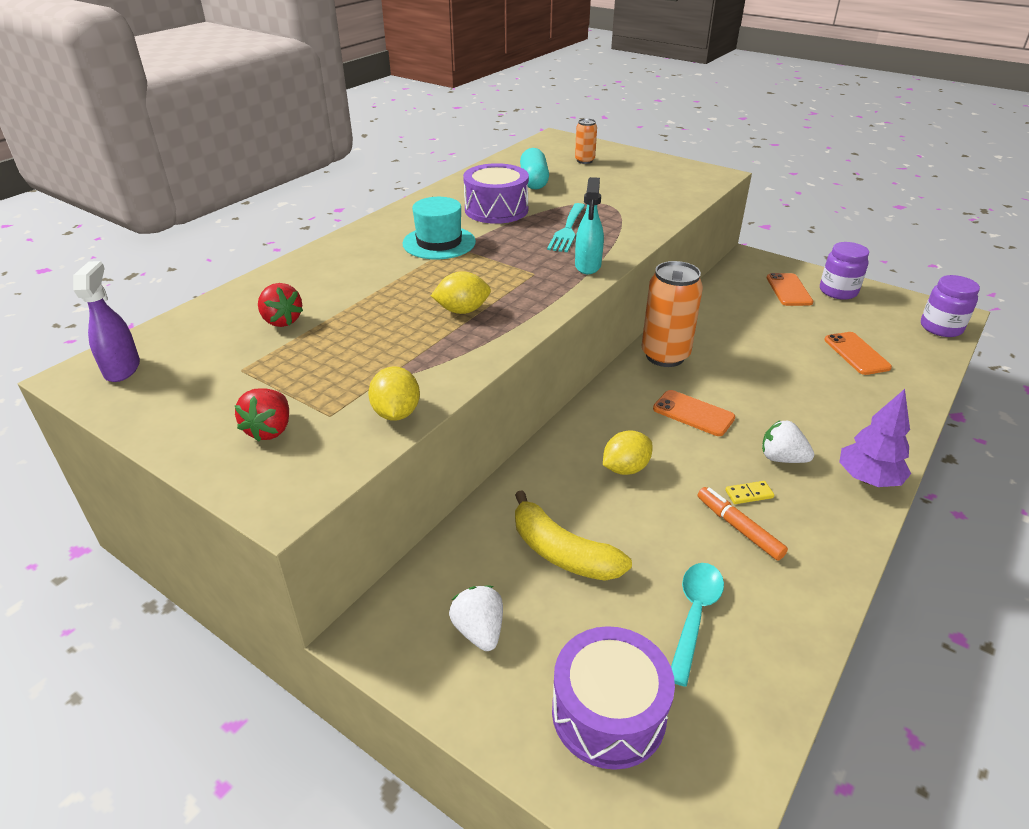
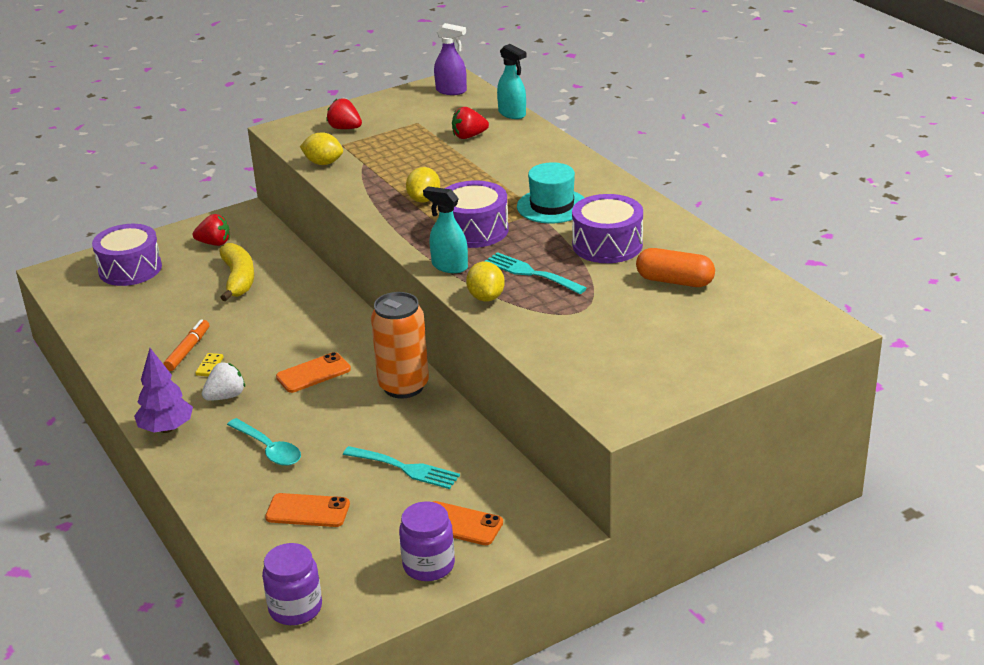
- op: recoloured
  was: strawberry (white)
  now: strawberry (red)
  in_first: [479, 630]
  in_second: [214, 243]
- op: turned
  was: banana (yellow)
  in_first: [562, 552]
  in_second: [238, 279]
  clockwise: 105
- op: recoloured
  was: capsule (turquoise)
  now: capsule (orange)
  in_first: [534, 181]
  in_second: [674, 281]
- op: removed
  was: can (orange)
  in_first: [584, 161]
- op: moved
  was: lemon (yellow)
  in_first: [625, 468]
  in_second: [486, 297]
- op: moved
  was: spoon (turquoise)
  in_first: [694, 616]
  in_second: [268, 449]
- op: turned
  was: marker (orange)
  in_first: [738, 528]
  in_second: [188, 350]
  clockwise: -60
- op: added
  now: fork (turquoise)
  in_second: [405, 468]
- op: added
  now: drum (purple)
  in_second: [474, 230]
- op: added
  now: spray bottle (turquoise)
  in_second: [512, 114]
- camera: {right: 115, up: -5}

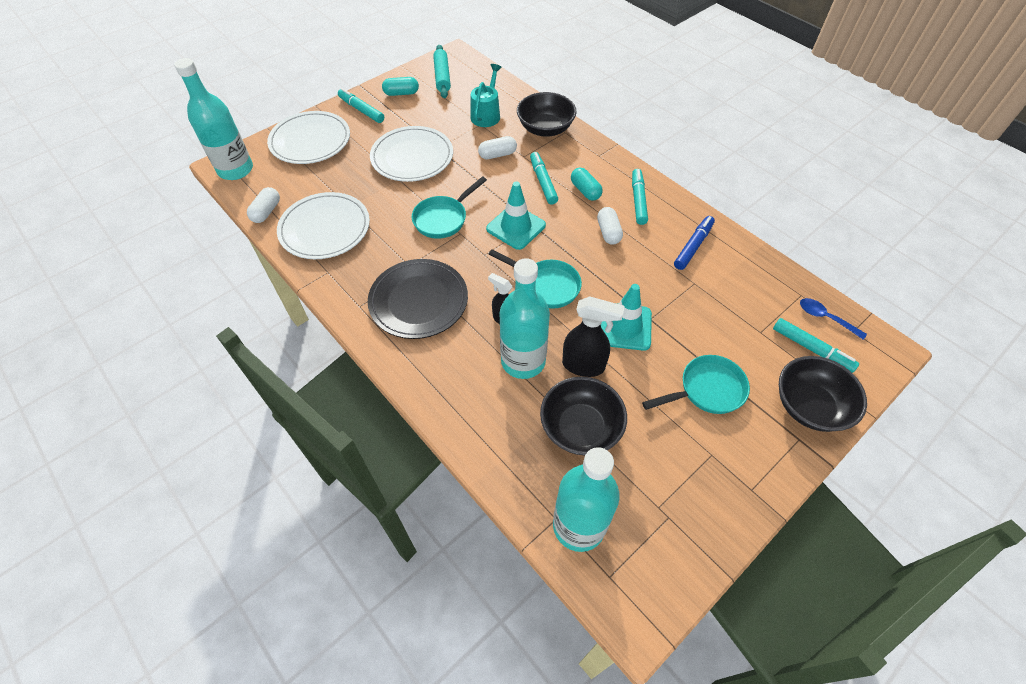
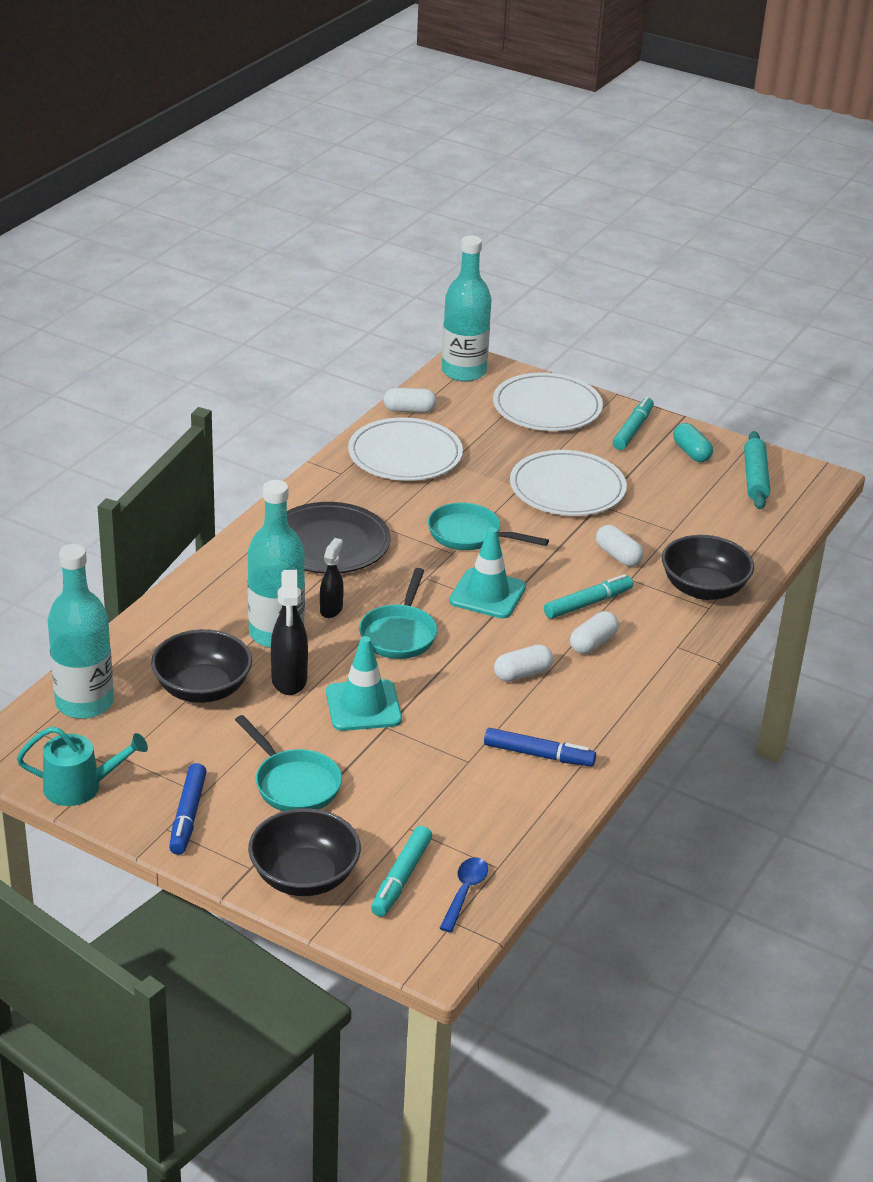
- op: turned
  was: rolling pin (turquoise)
  in_first: [442, 77]
  in_second: [755, 478]
  clockwise: -60
- op: moved
  was: watering can (turquoise)
  in_first: [486, 114]
  in_second: [80, 787]
- op: recoloured
  was: capsule (turquoise)
  now: capsule (white)
  in_first: [585, 191]
  in_second: [593, 643]
- op: removed
  was: marker (turquoise)
  in_first: [638, 200]
- op: added
  now: marker (blue)
  in_second: [188, 815]
- camera: {right: 70, up: -20}

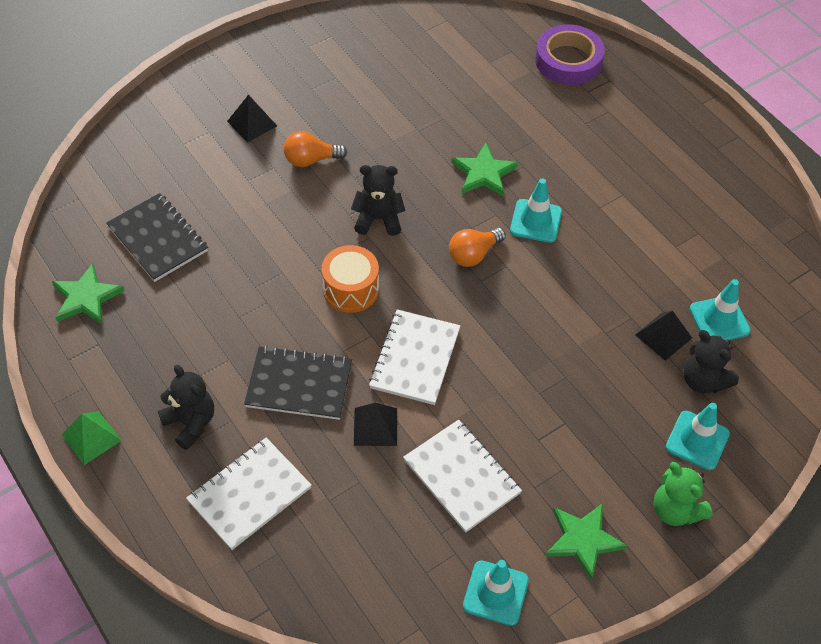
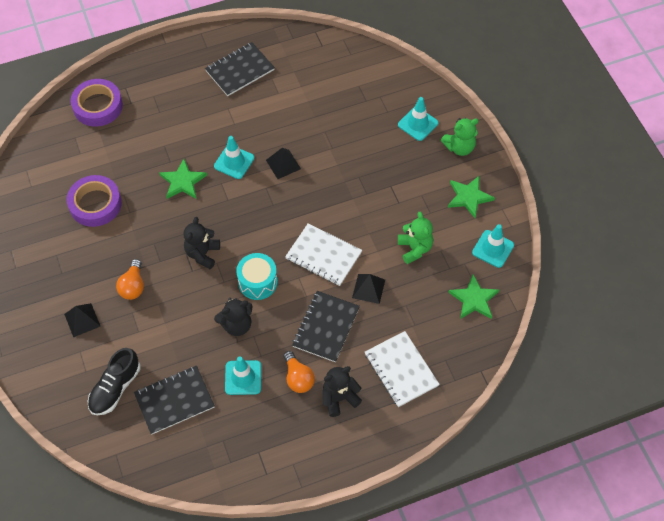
- op: moved
  was: star (green)
  in_first: [86, 297]
  in_second: [474, 299]
- op: removed
  was: pyramid (green)
  in_first: [91, 437]
- op: recoloured
  was: drum (orange)
  now: drum (turquoise)
  in_first: [351, 289]
  in_second: [257, 282]
- op: replaced
  was: notebook (white)
  now: teddy bear (green)
  in_first: [462, 476]
  in_second: [414, 249]
- op: moved
  was: light bulb (orange)
  in_first: [473, 254]
  in_second: [298, 378]
- op: moved
  was: pyramid (black)
  in_first: [663, 336]
  in_second: [283, 164]
- op: moved
  was: teddy bear (black)
  in_first: [703, 380]
  in_second: [236, 325]
- op: moved
  was: traffic cone (turquoise)
  in_first: [719, 320]
  in_second: [243, 377]
- op: added
  now: tape (purple)
  in_second: [95, 204]
- op: added
  now: shoe (black)
  in_second: [115, 388]
- op: added
  now: notebook (black)
  in_second: [239, 70]
- camera: {right: -75, up: 5}

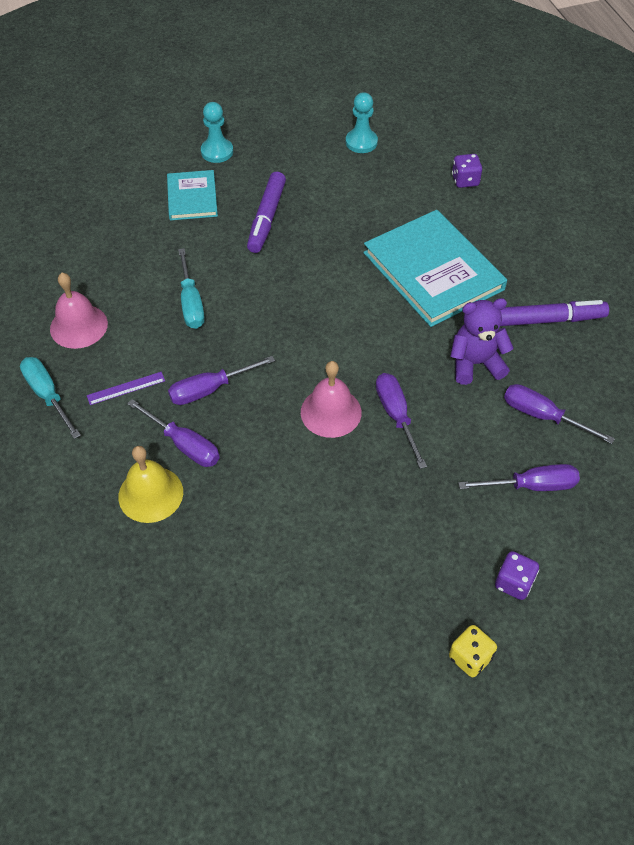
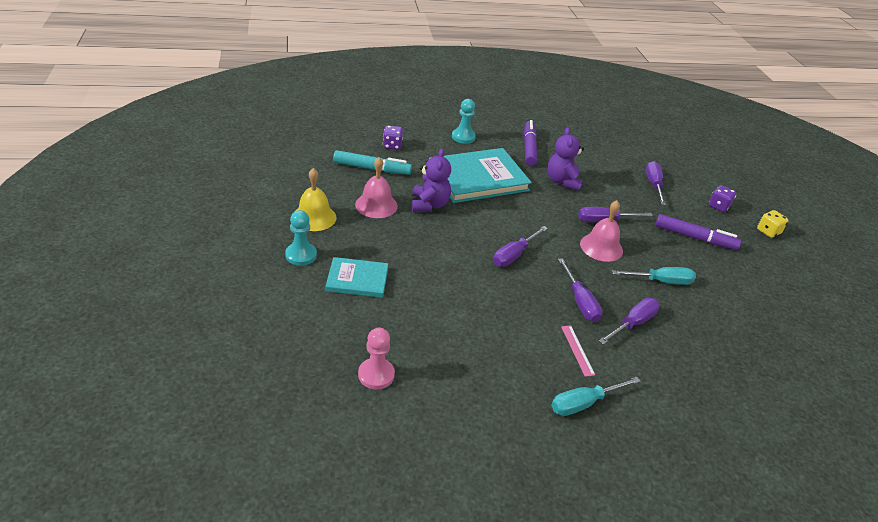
- op: moved
  was: bell (pink)
  in_first: [78, 326]
  in_second: [376, 205]
- op: recoloured
  was: ruler (purple)
  now: ruler (pink)
  in_first: [126, 388]
  in_second: [577, 350]
- op: moved
  was: bell (yellow)
  in_first: [150, 494]
  in_second: [314, 217]
- op: moved
  was: screwdriver (turquoise)
  in_first: [191, 303]
  in_second: [661, 281]
- op: moved
  was: marker (purple)
  in_first: [267, 218]
  in_second: [694, 237]
- op: moved
  was: pawn (turquoise)
  in_first: [361, 142]
  in_second: [463, 137]
- op: moved
  was: screwdriver (purple)
  in_first: [542, 416]
  in_second: [514, 255]
- op: added
  now: marker (turquoise)
  in_second: [372, 168]
- op: added
  now: pawn (pink)
  in_second: [376, 375]
- op: added
  now: teddy bear (purple)
  in_second: [429, 205]
- camera: {right: -85, up: -15}

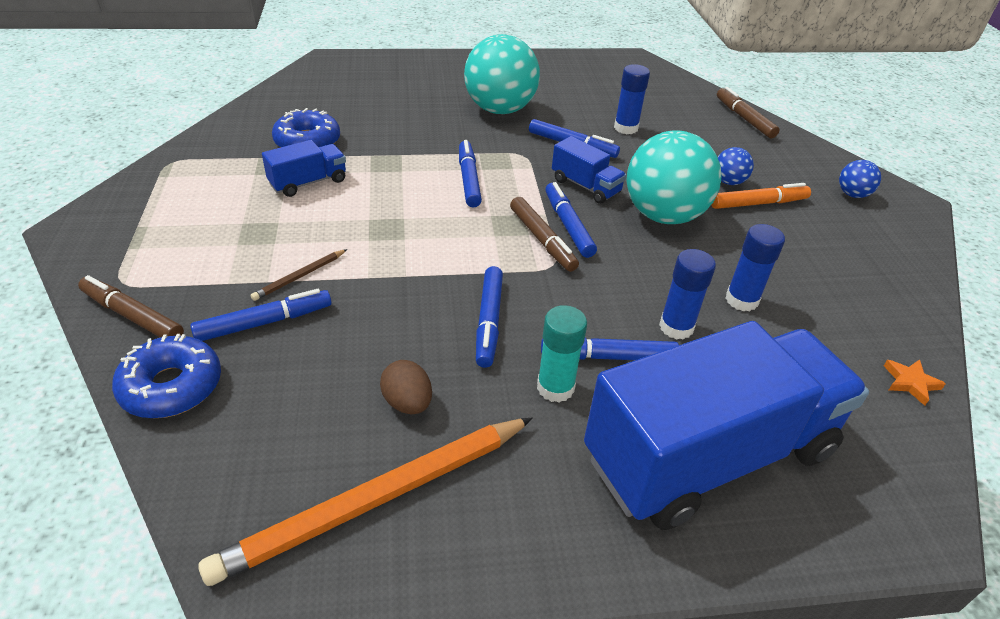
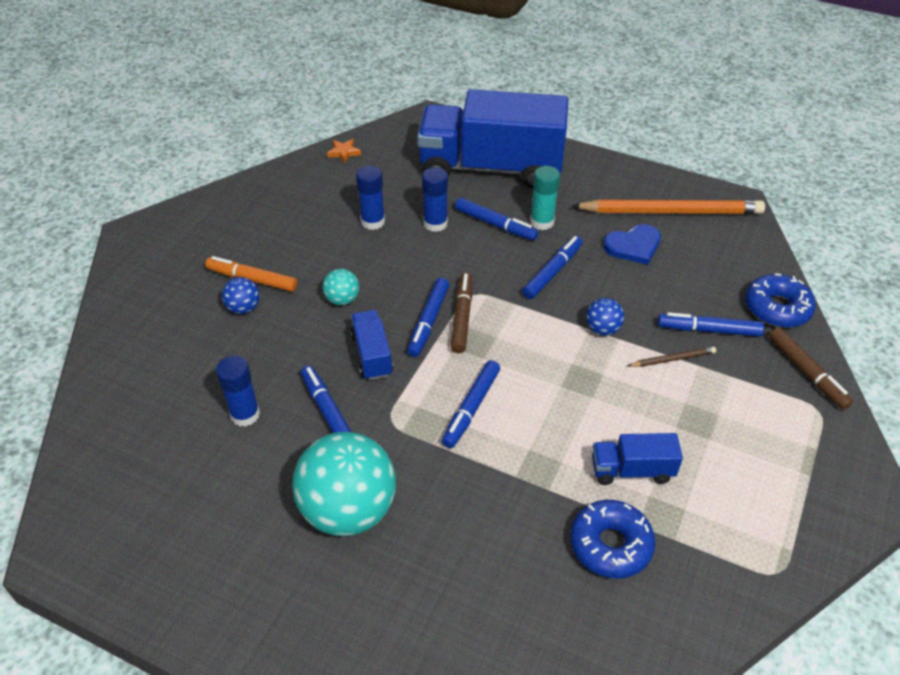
- op: replaced
  was: egg (brown)
  now: heart (blue)
  in_first: [407, 403]
  in_second: [633, 246]
- op: resized
  was: ball (turquoise)
  in_first: [663, 216]
  in_second: [342, 299]
  ratio: 0.45
- op: removed
  was: marker (brown)
  in_first: [744, 118]
- op: moved
  was: ball (blue)
  in_first: [852, 194]
  in_second: [602, 329]
- camera: {right: -145, up: 5}

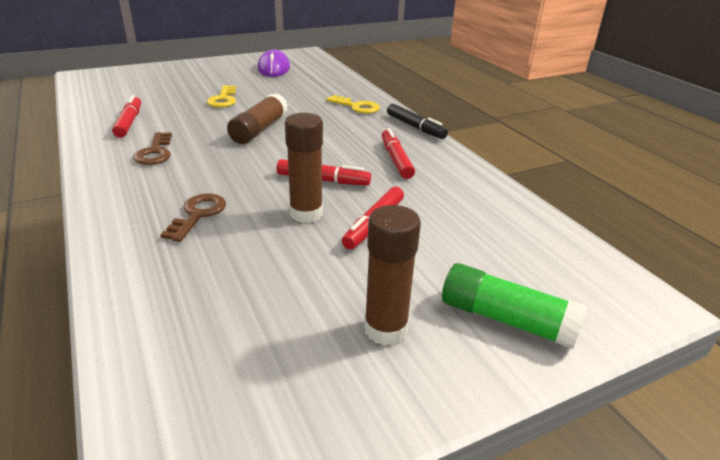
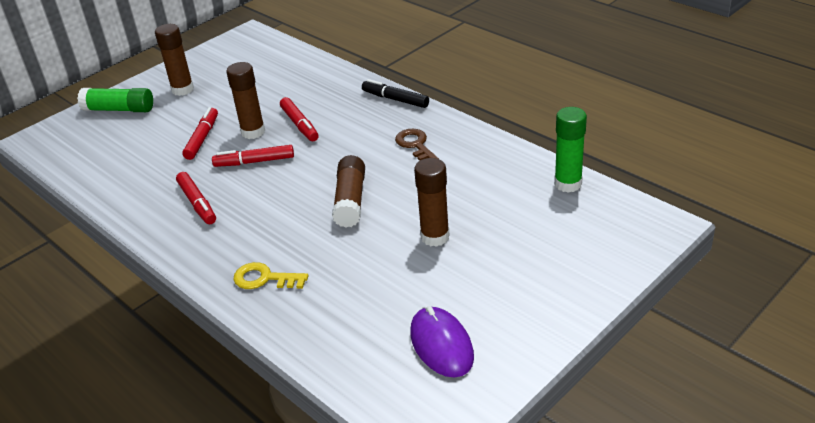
- op: moved
  was: marker (red)
  in_first: [129, 122]
  in_second: [299, 124]
- op: removed
  was: key (brown)
  in_first: [198, 214]
- op: replaced
  was: key (yellow)
  now: glue stick (brown)
  in_first: [223, 99]
  in_second: [435, 237]
- op: moved
  was: marker (black)
  in_first: [415, 127]
  in_second: [395, 99]
- op: added
  now: glue stick (green)
  in_second: [568, 184]
- camera: {right: 165, up: 5}

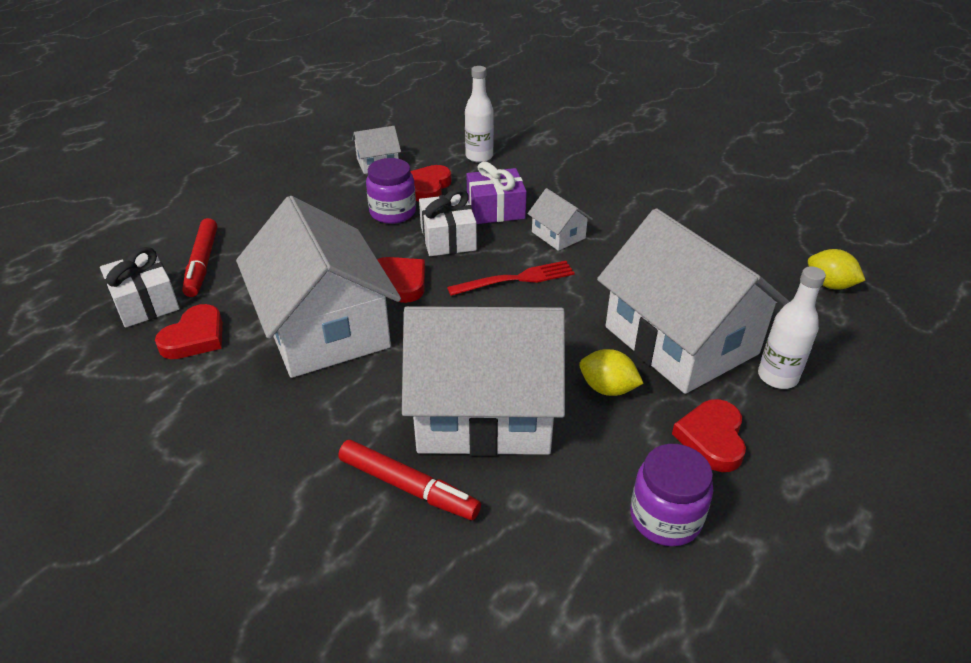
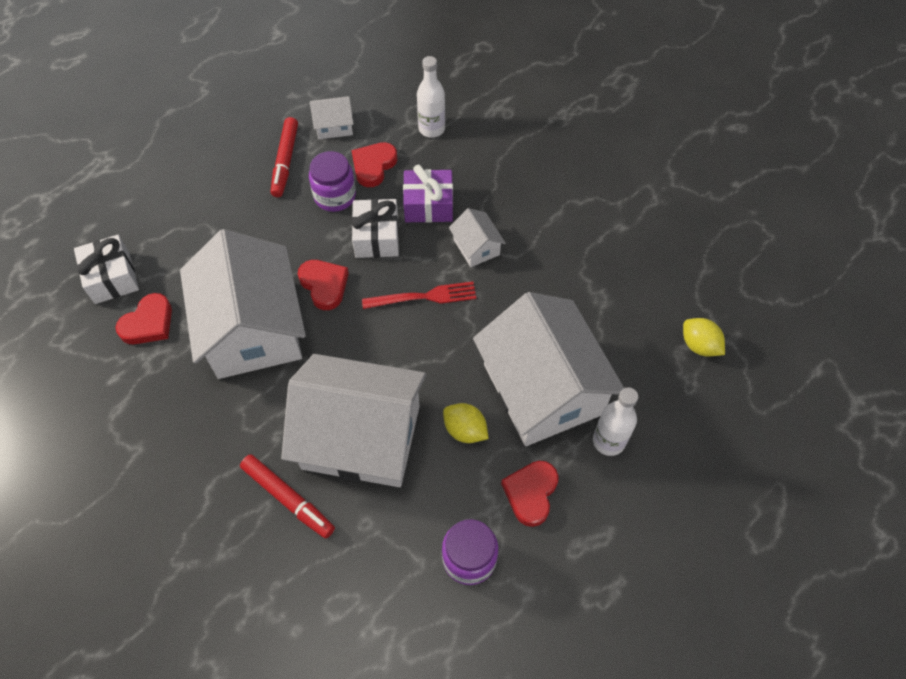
- op: moved
  was: marker (red)
  in_first: [202, 263]
  in_second: [285, 161]
- camera: {right: 10, up: 20}

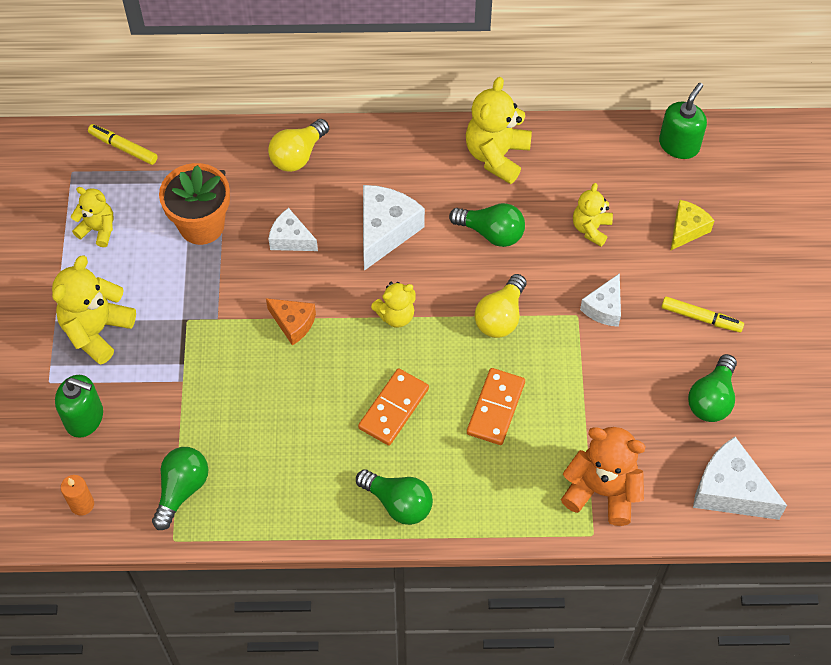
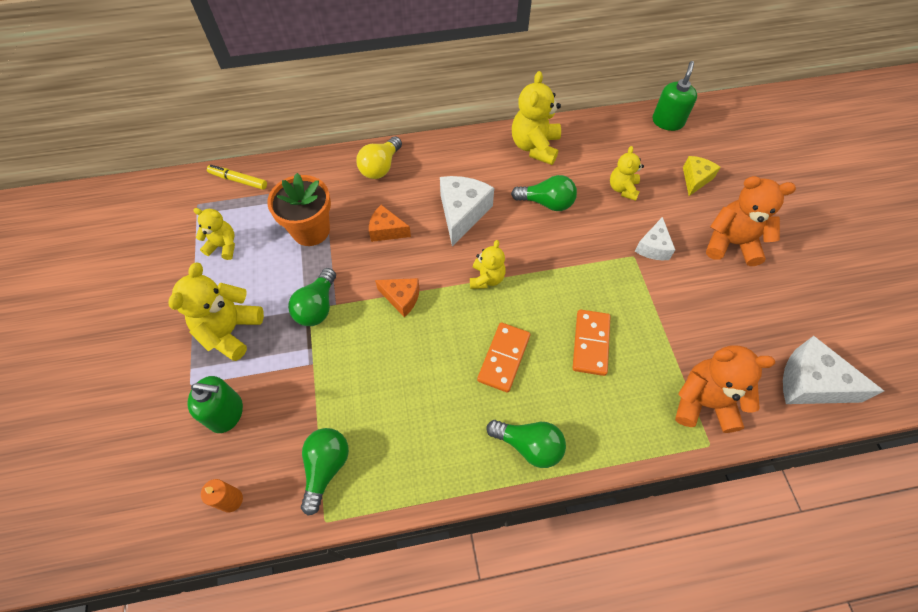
- op: recoloured
  was: cheese (white)
  now: cheese (orange)
  in_first: [291, 239]
  in_second: [386, 230]
- op: turned
  was: teddy bear (yellow)
  in_first: [396, 315]
  in_second: [486, 278]
  clockwise: -45
- op: removed
  was: light bulb (yellow)
  in_first: [500, 316]
- op: replaced
  was: marker (yellow)
  now: teddy bear (orange)
  in_first: [701, 318]
  in_second: [731, 243]
- op: moved
  was: light bulb (green)
  in_first: [712, 399]
  in_second: [317, 306]
- camera: {right: -10, up: 0}

